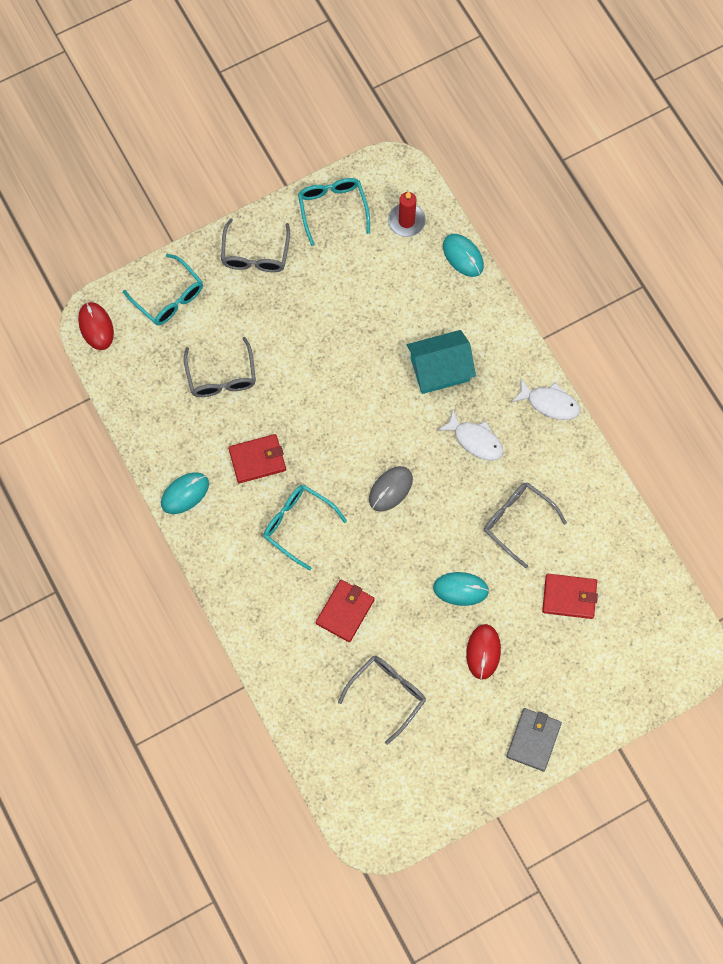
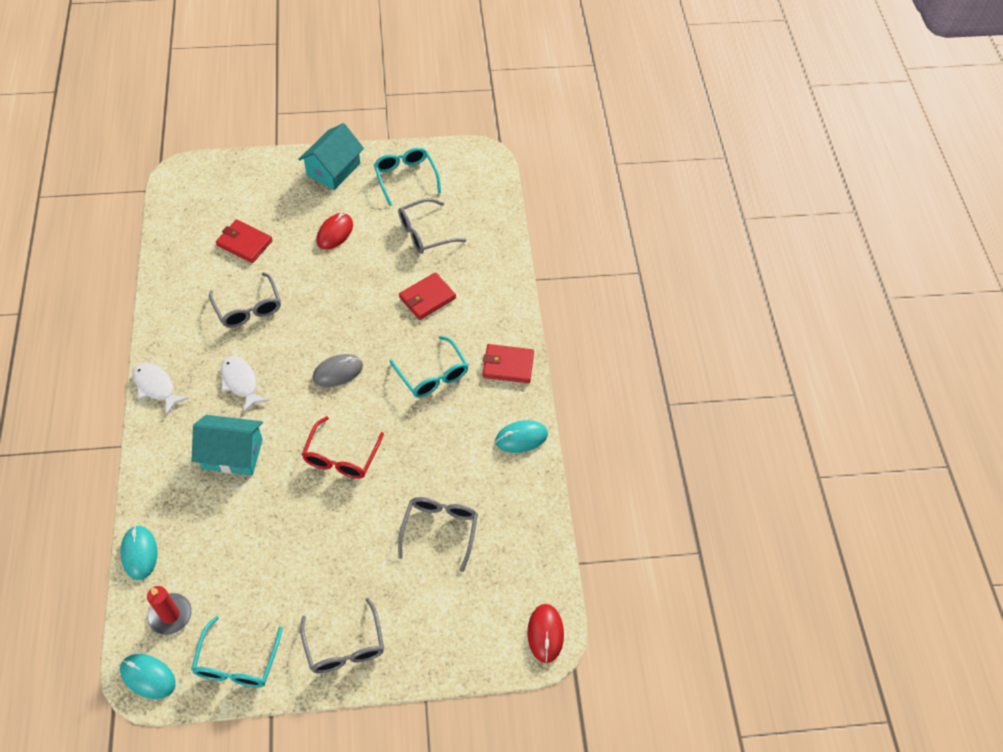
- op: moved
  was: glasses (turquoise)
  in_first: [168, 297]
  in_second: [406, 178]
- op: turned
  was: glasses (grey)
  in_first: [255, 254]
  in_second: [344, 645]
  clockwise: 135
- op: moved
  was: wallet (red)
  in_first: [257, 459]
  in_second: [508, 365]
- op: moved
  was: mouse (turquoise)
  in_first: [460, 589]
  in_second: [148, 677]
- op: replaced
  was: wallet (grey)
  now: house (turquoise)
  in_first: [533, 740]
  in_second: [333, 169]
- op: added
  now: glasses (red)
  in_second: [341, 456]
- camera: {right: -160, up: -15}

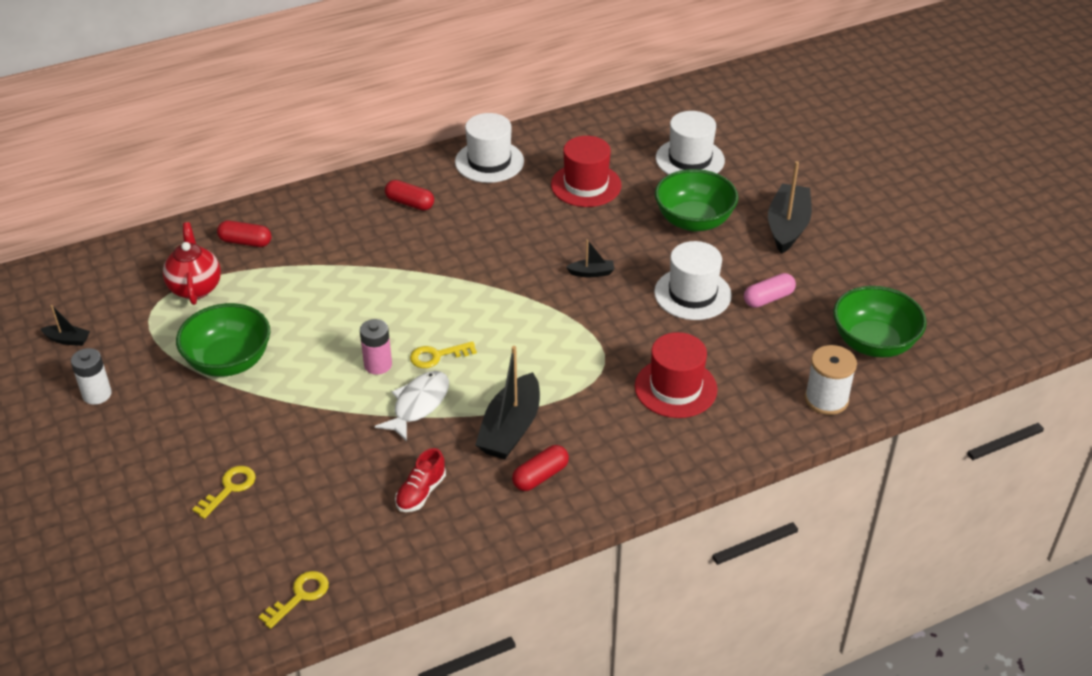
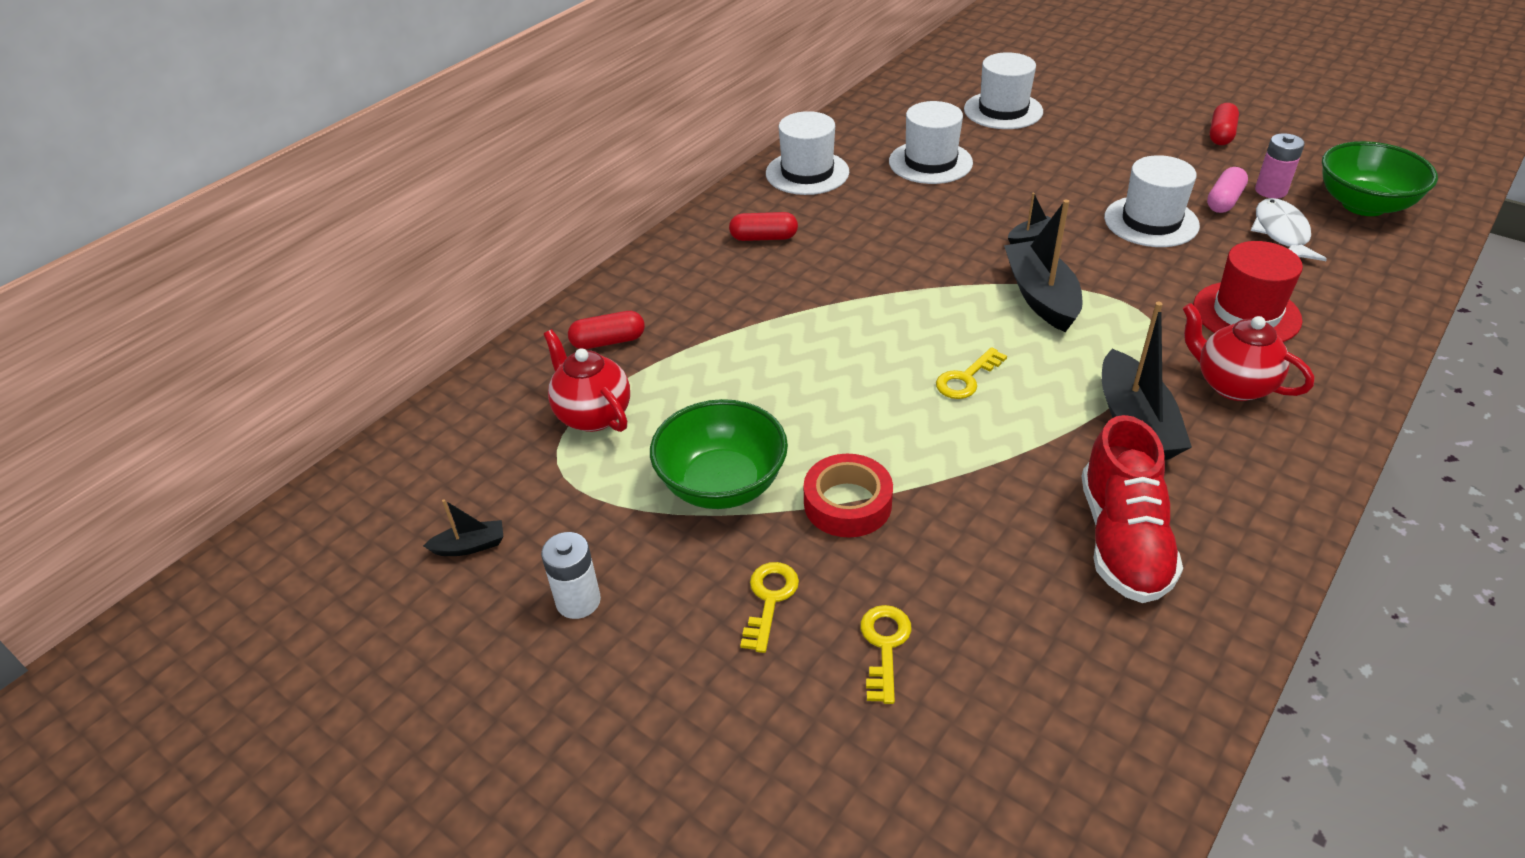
- op: moved
  was: key (yellow)
  in_first: [300, 596]
  in_second: [769, 600]
- op: moved
  was: battery (pink)
  in_first: [378, 365]
  in_second: [1270, 191]
- op: moved
  was: fish (white)
  in_first: [418, 405]
  in_second: [1281, 233]
- op: resized
  was: shoe (red)
  in_first: [421, 492]
  in_second: [1122, 540]
  ratio: 1.85
- op: moved
  was: capsule (red)
  in_first: [540, 476]
  in_second: [1221, 135]
- op: recoloured
  was: hat (red)
  now: hat (white)
  in_first: [586, 185]
  in_second: [930, 162]
- op: removed
  was: bowl (green)
  in_first: [694, 221]
- op: moved
  was: boat (black)
  in_first: [787, 226]
  in_second: [1041, 296]
- op: removed
  was: spool (white)
  in_first: [826, 399]
- op: added
  now: tape (red)
  in_second: [847, 503]
- op: added
  now: teapot (red)
  in_second: [1232, 385]
- camera: {right: -25, up: 0}

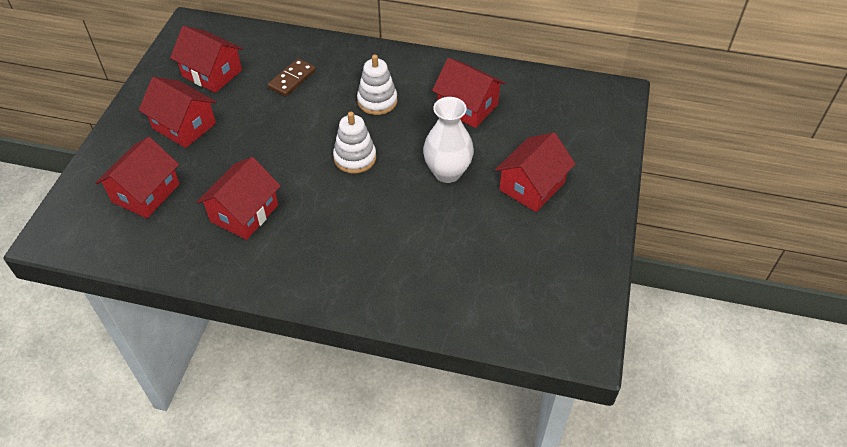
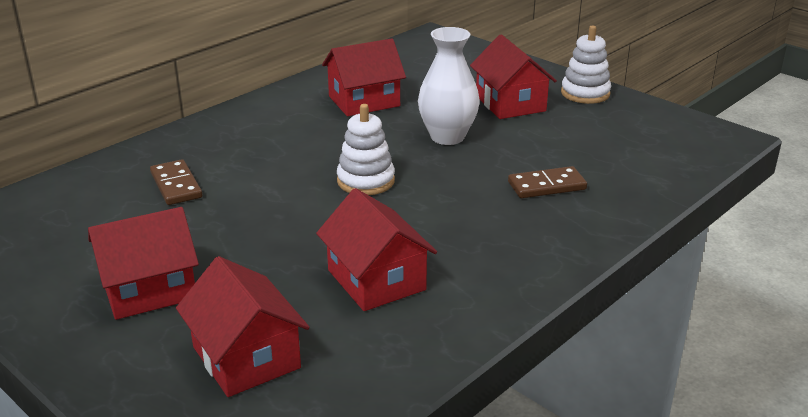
- op: removed
  was: house (red)
  in_first: [212, 73]
- op: moved
  was: stacking toy (white)
  in_first: [377, 101]
  in_second: [585, 93]
- op: added
  now: domino (brown)
  in_second: [546, 186]
- camera: {right: -60, up: -20}

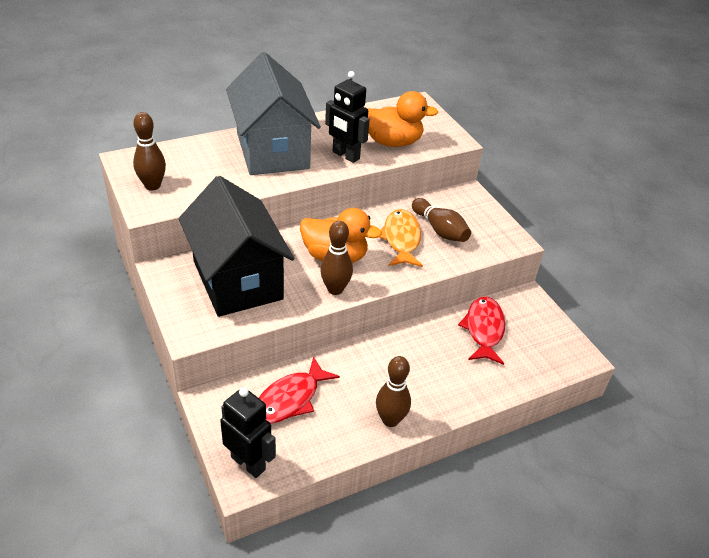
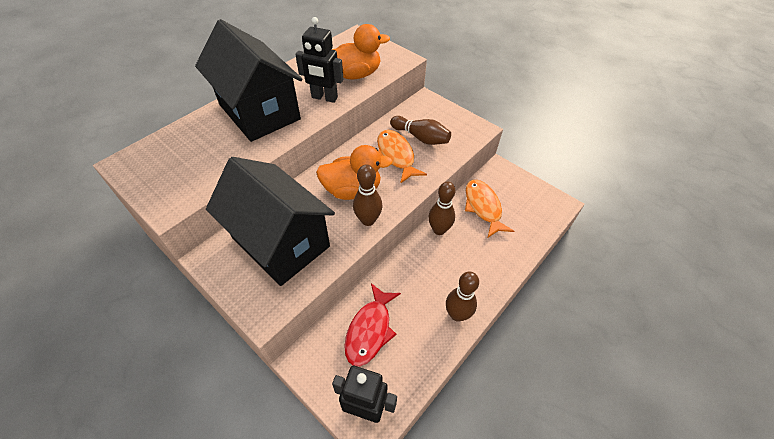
- op: moved
  was: bowling pin (brown)
  in_first: [152, 186]
  in_second: [439, 230]
- op: recoloured
  was: house (grey)
  now: house (black)
  in_first: [272, 150]
  in_second: [259, 112]
- op: recoloured
  was: fish (red)
  now: fish (orange)
  in_first: [484, 330]
  in_second: [483, 207]
- camera: {right: -20, up: 10}

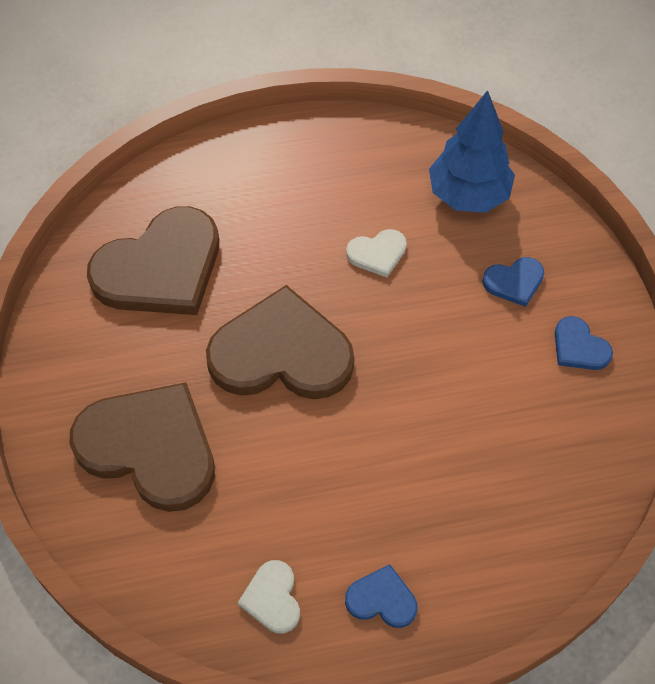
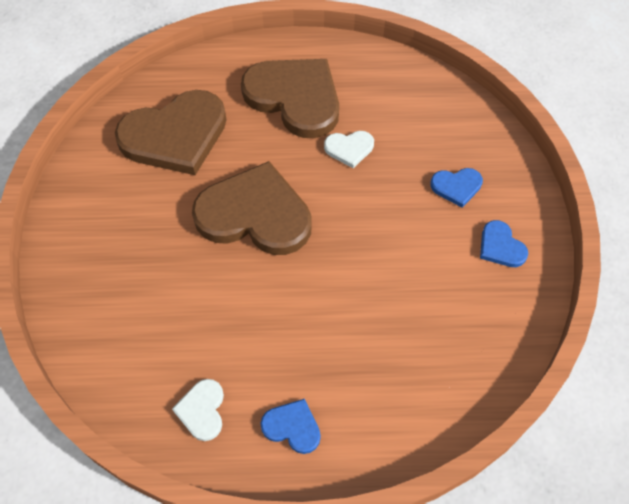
- op: moved
  was: heart (brown)
  in_first: [149, 448]
  in_second: [295, 98]
- op: removed
  was: tree (blue)
  in_first: [468, 195]
- camera: {right: 10, up: 0}

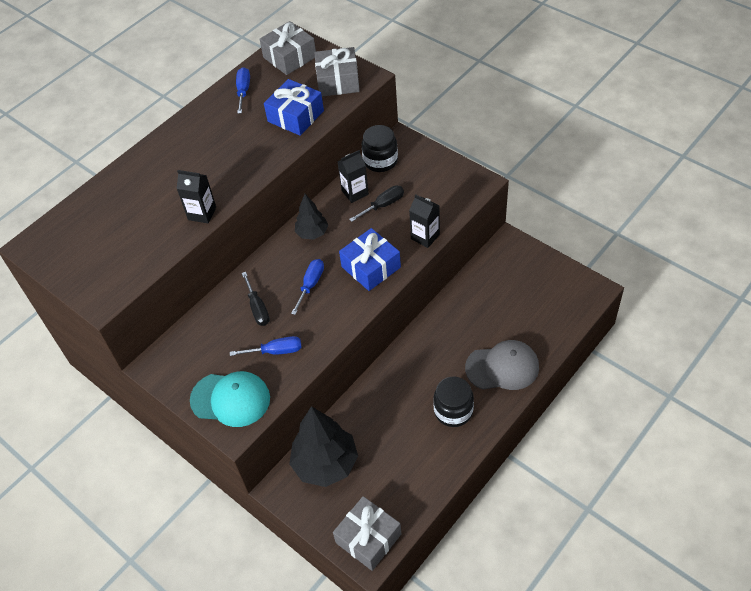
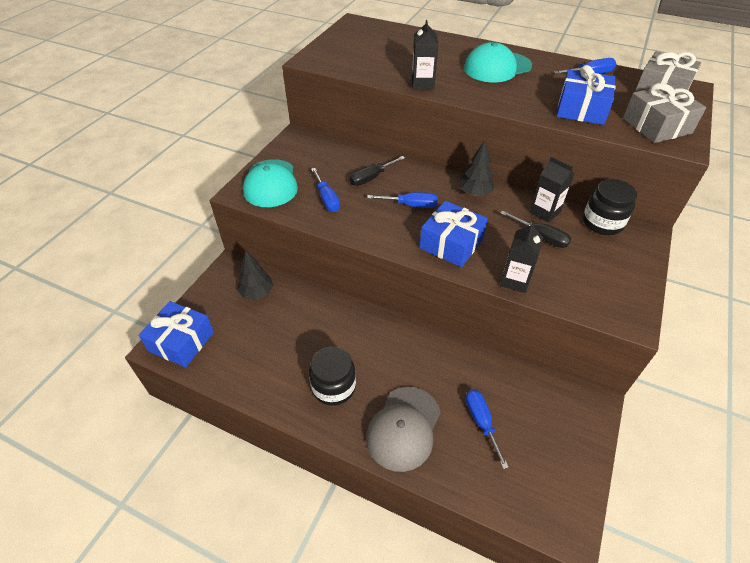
- op: resized
  was: tree (black)
  in_first: [326, 464]
  in_second: [257, 293]
  ratio: 0.55
- op: recoloured
  was: gift (grey)
  now: gift (blue)
  in_first: [368, 538]
  in_second: [181, 341]
- op: turned
  was: cap (grey)
  in_first: [502, 367]
  in_second: [403, 428]
  clockwise: 45
- op: added
  now: cap (turquoise)
  in_second: [497, 67]
- op: added
  now: screwdriver (blue)
  in_second: [481, 422]
- camera: {right: 70, up: -5}

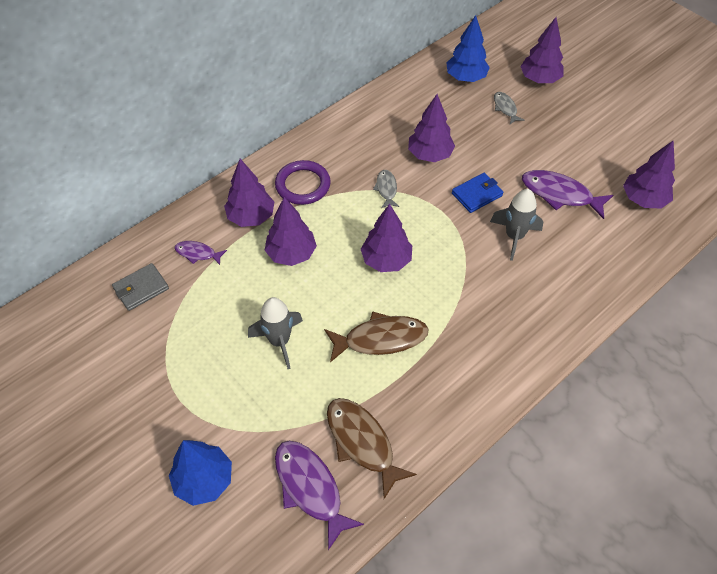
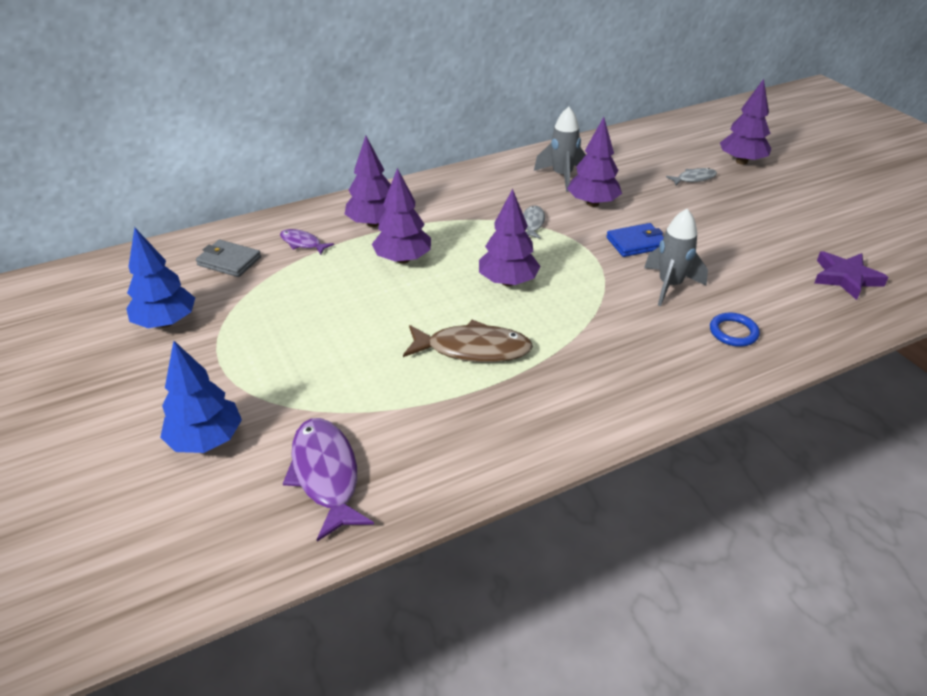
- op: turned
  was: wallet (grey)
  in_first: [141, 288]
  in_second: [229, 261]
  clockwise: 45
- op: moved
  was: rocket (grey)
  in_first: [279, 341]
  in_second: [562, 176]
- op: removed
  was: ring (purple)
  in_first: [303, 185]
- op: removed
  was: fish (brown)
  in_first: [362, 442]
- op: moved
  was: tree (blue)
  in_first: [466, 78]
  in_second: [166, 322]
- op: turned
  was: fish (grey)
  in_first: [505, 108]
  in_second: [694, 179]
  clockwise: 75
- op: removed
  was: fish (purple)
  in_first: [560, 194]
- op: replaced
  was: tree (purple)
  now: star (purple)
  in_first: [643, 199]
  in_second: [845, 278]
- op: added
  now: ring (blue)
  in_second: [733, 332]
- camera: {right: 15, up: -15}

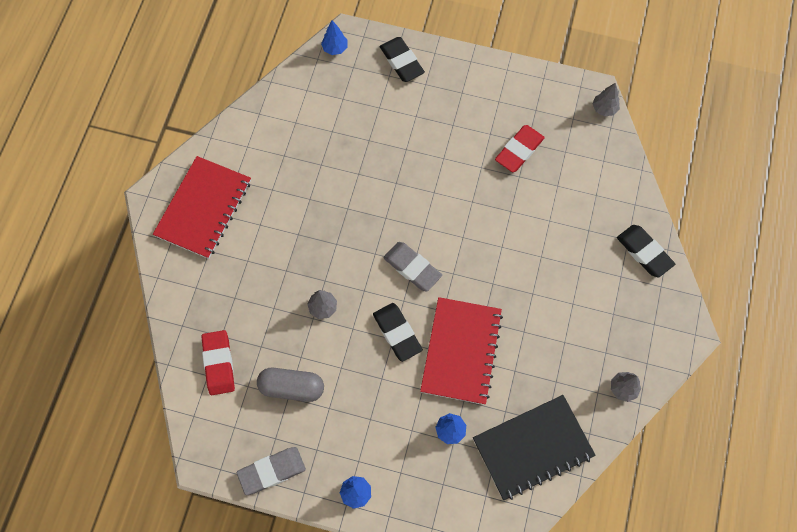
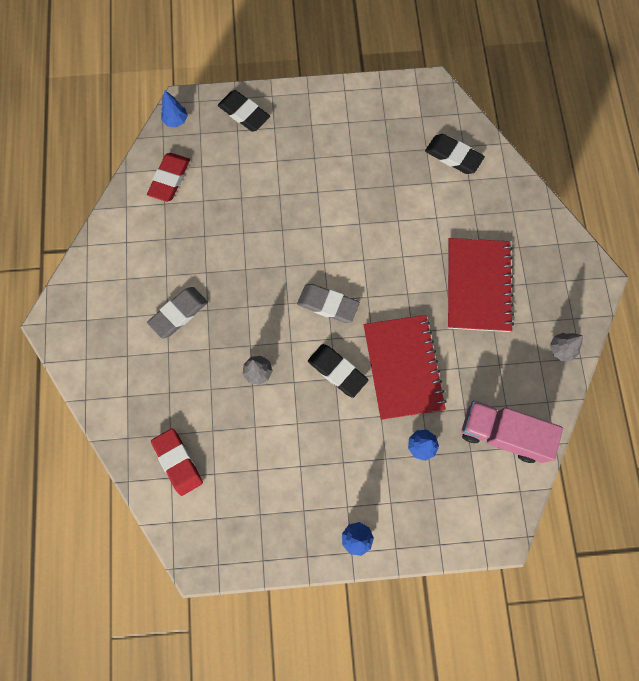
- op: moved
  was: notebook (red)
  in_first: [204, 208]
  in_second: [478, 286]
- op: moved
  was: eraser (grey)
  in_first: [272, 471]
  in_second: [178, 314]
- op: removed
  was: capsule (grey)
  in_first: [292, 387]
- op: replaced
  was: notebook (black)
  now: truck (pink)
  in_first: [533, 448]
  in_second: [502, 434]
- op: moved
  was: eraser (red)
  in_first: [519, 150]
  in_second: [170, 179]
- op: removed
  was: tree (grey)
  in_first: [604, 109]
- op: moved
  was: eraser (black)
  in_first: [644, 252]
  in_second: [453, 156]
- camera: {right: -20, up: 5}

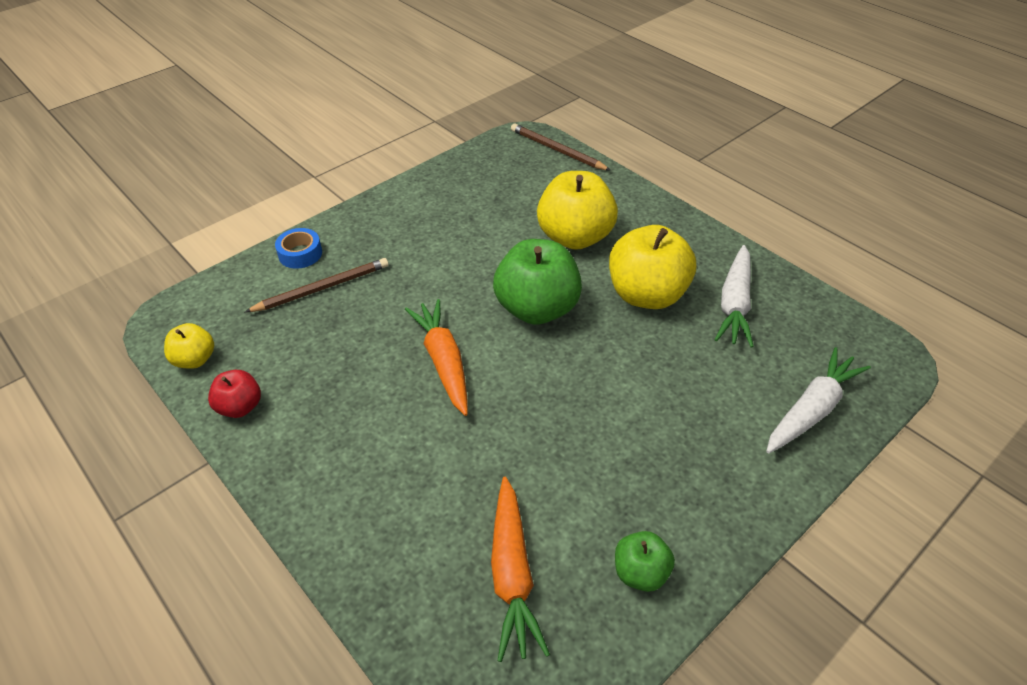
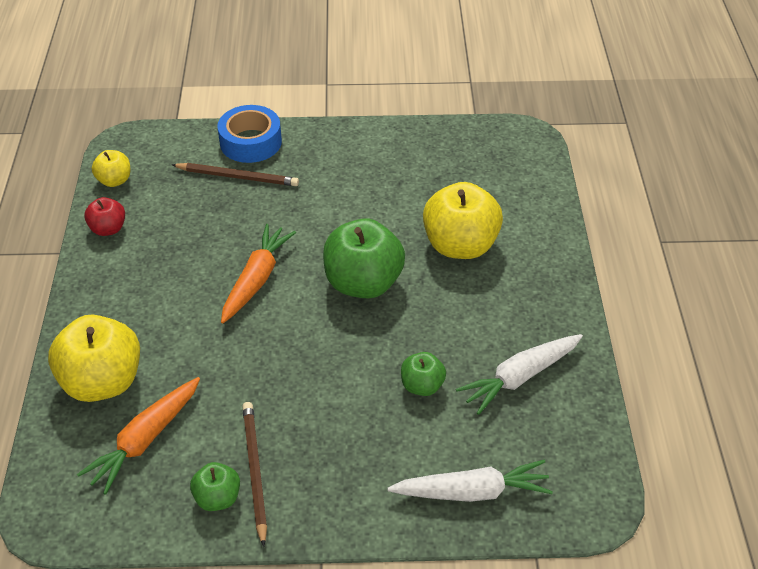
- op: resized
  was: tape (blue)
  in_first: [300, 254]
  in_second: [250, 142]
  ratio: 1.6
- op: moved
  was: pencil (brown)
  in_first: [557, 150]
  in_second: [254, 471]
- op: moved
  was: apple (yellow)
  in_first: [646, 295]
  in_second: [102, 382]
- op: added
  now: apple (green)
  in_second: [422, 386]
- camera: {right: 40, up: 0}

